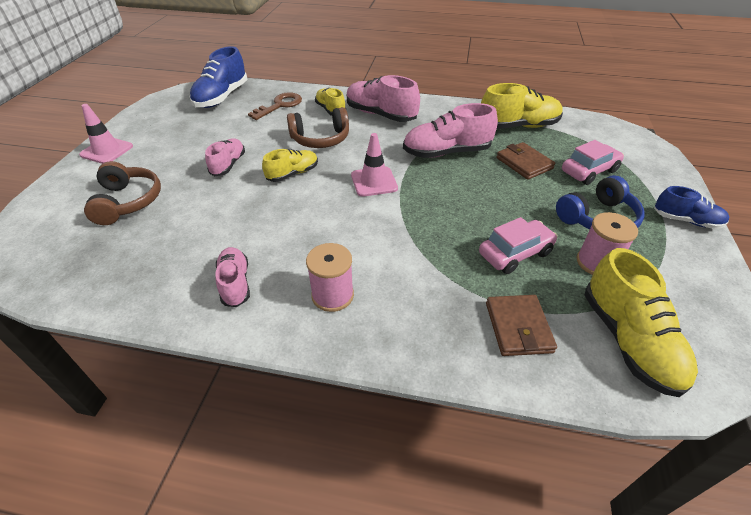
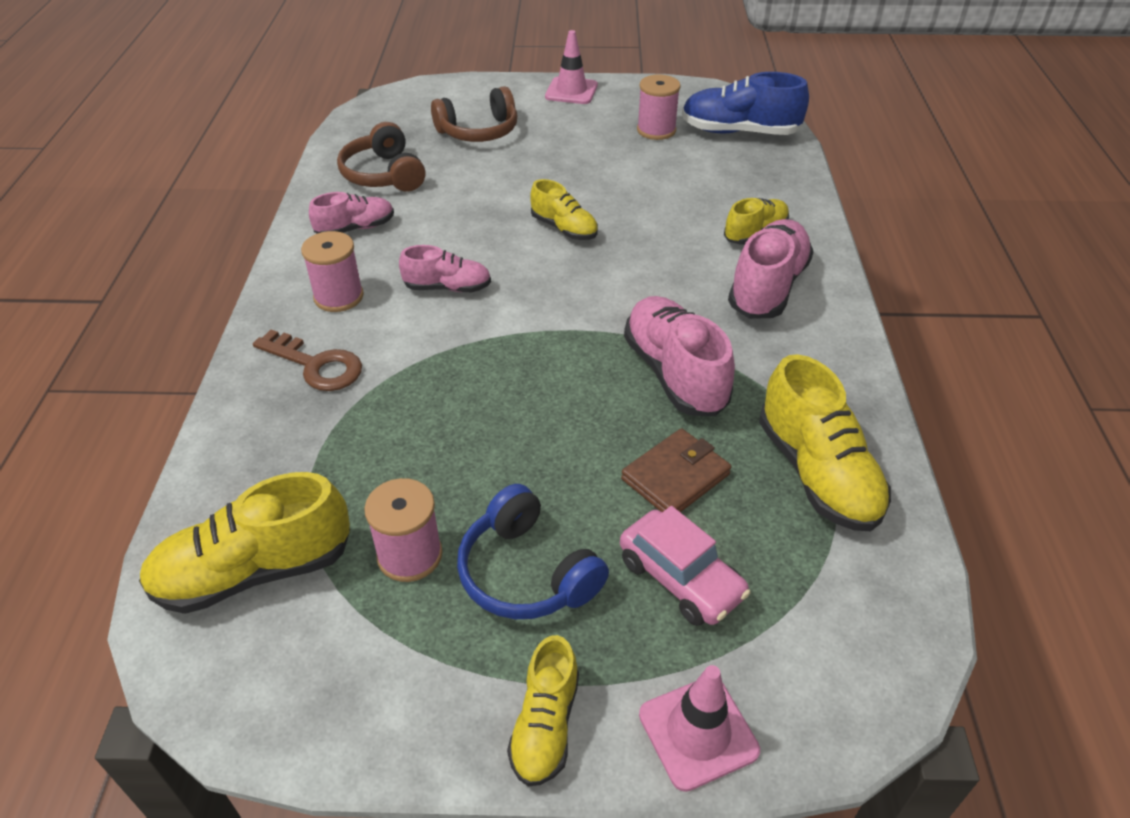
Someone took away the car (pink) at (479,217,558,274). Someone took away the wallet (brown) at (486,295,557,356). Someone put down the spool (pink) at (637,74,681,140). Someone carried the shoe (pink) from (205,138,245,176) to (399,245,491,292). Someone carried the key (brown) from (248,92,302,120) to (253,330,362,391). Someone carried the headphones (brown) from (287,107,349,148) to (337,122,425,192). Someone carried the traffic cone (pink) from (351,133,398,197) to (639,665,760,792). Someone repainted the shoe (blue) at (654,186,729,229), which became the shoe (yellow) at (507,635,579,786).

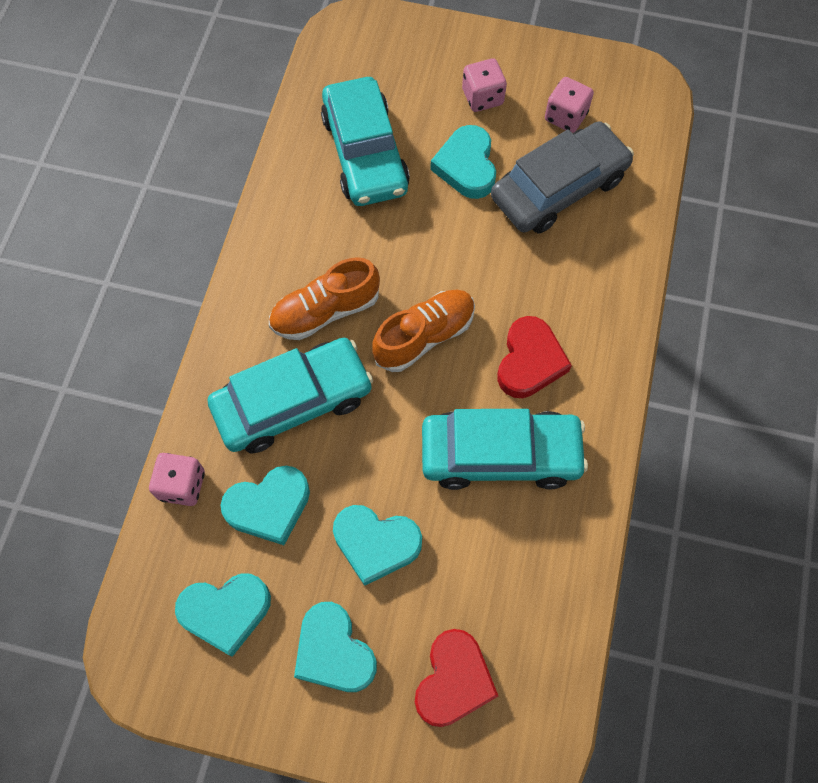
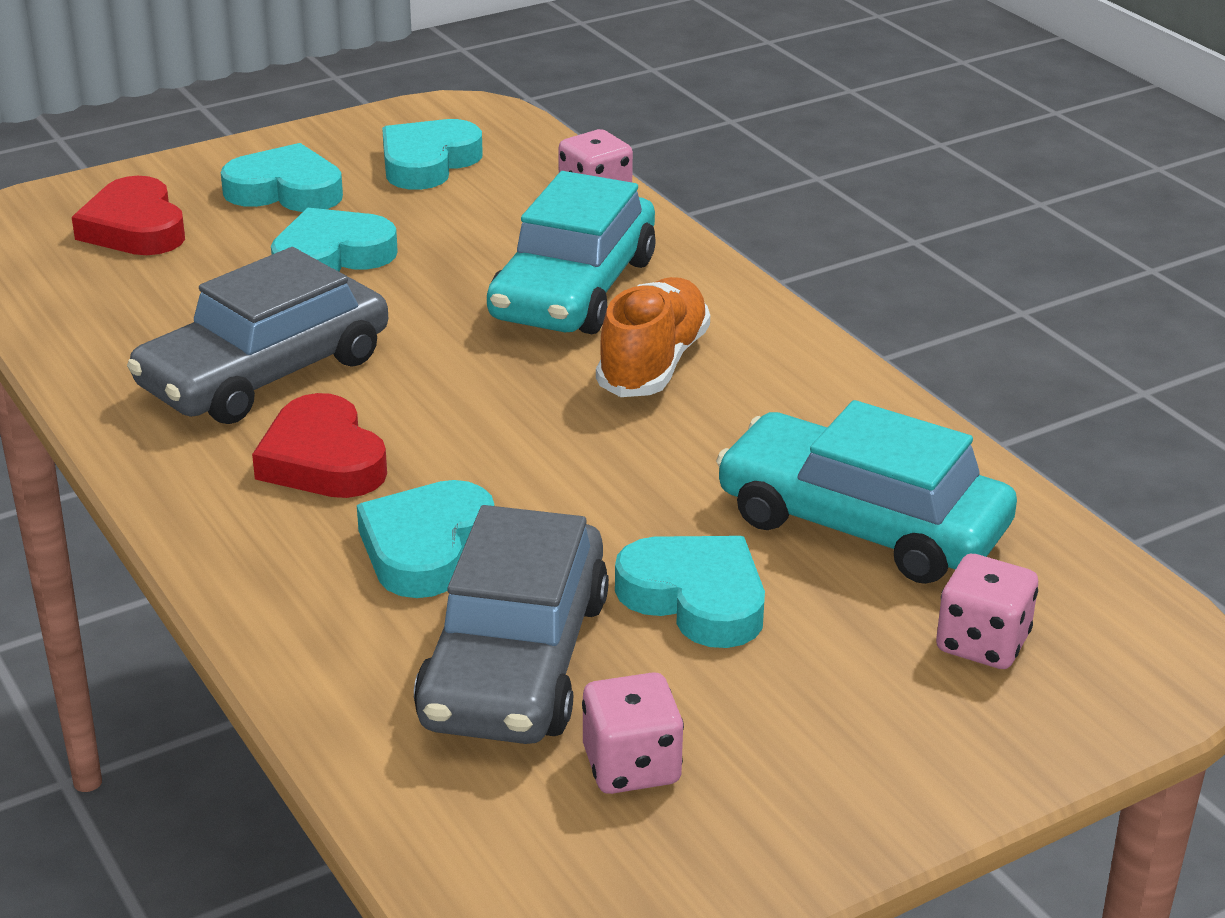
Someone took away the shoe (orange) at (372,289,475,372). Someone carried the heart (turquoise) from (220,466,310,545) to (357,480,494,598). Someone carried the dice (pink) from (462,58,507,112) to (936,554,1038,669). Someone repainted the car (turquoise) at (422,409,588,490), which became the car (grey) at (127,247,388,424).

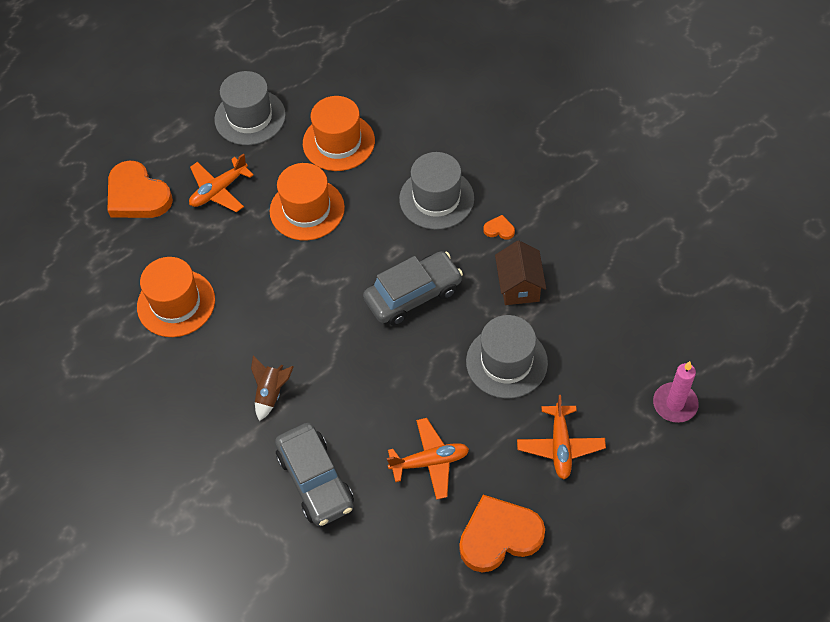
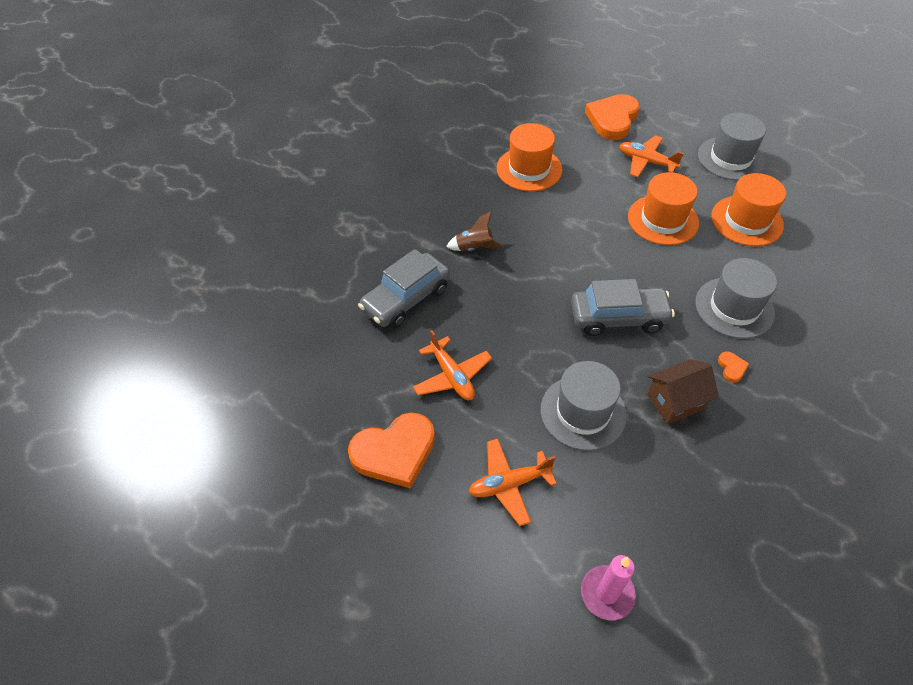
Someone rotated the car (grey) at (363,251,463,326) by 45 degrees counterclockwise. Someone rotated the heart (orange) at (459,495,545,573) by 105 degrees clockwise.

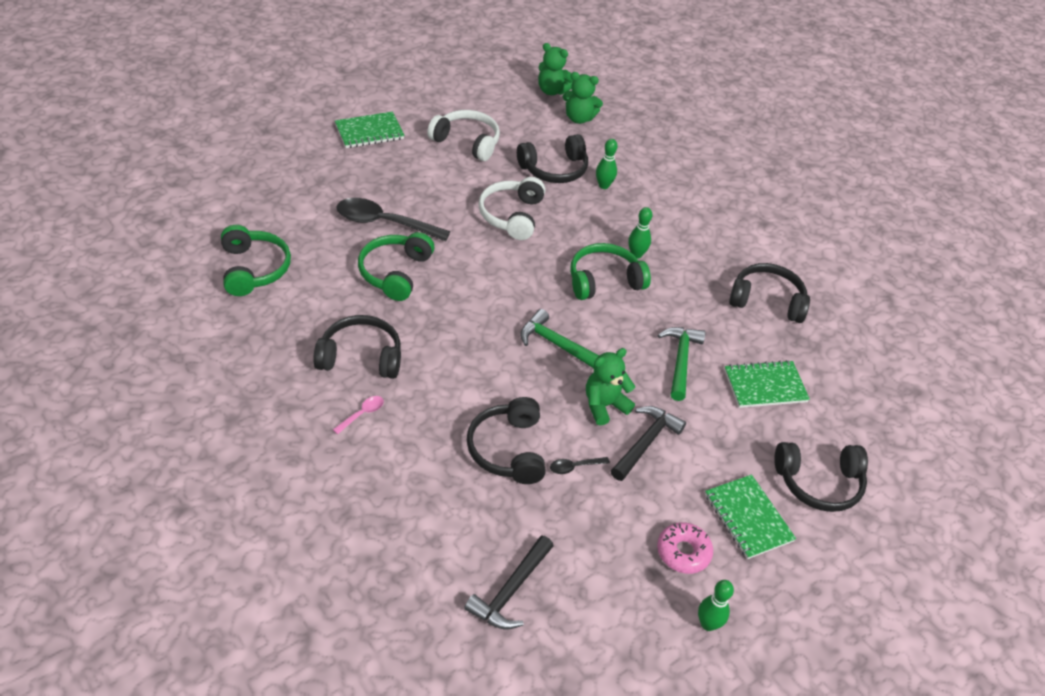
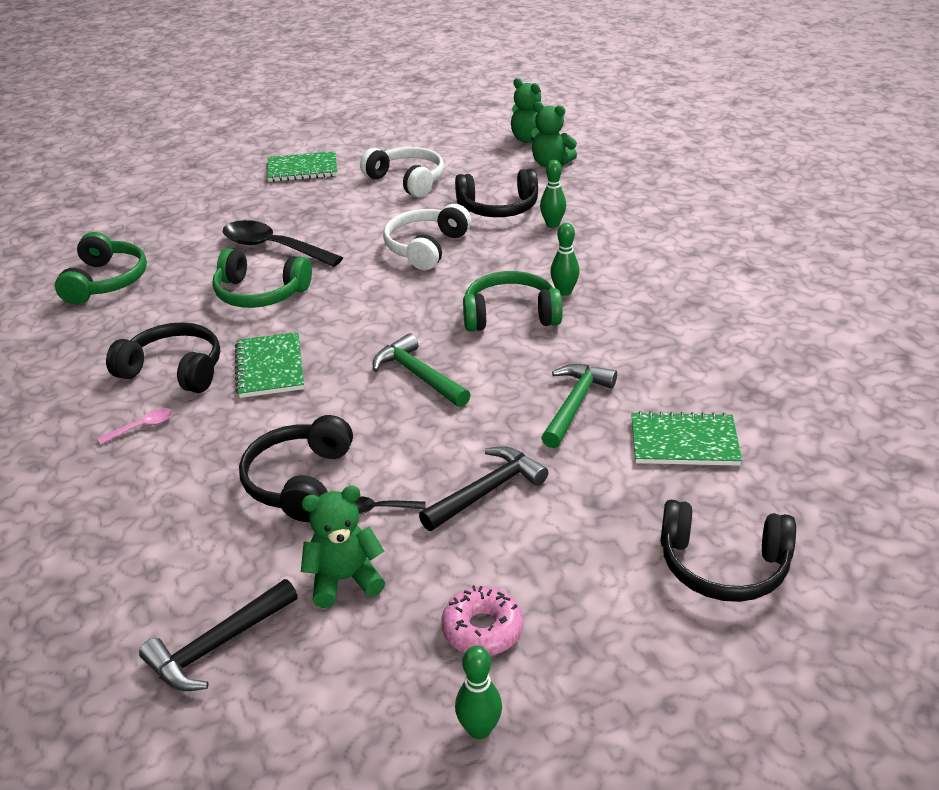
Someone took away the headphones (black) at (729,263,810,323). Someone carried the teddy bear (green) from (586,348,635,426) to (301,486,385,608). Someone carried the notebook (green) from (705,475,796,559) to (235,332,304,398). Someone rotated the headphones (green) at (358,232,434,301) by 105 degrees counterclockwise.

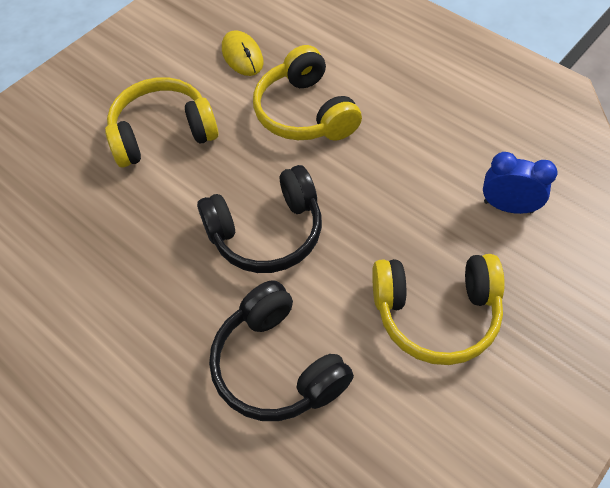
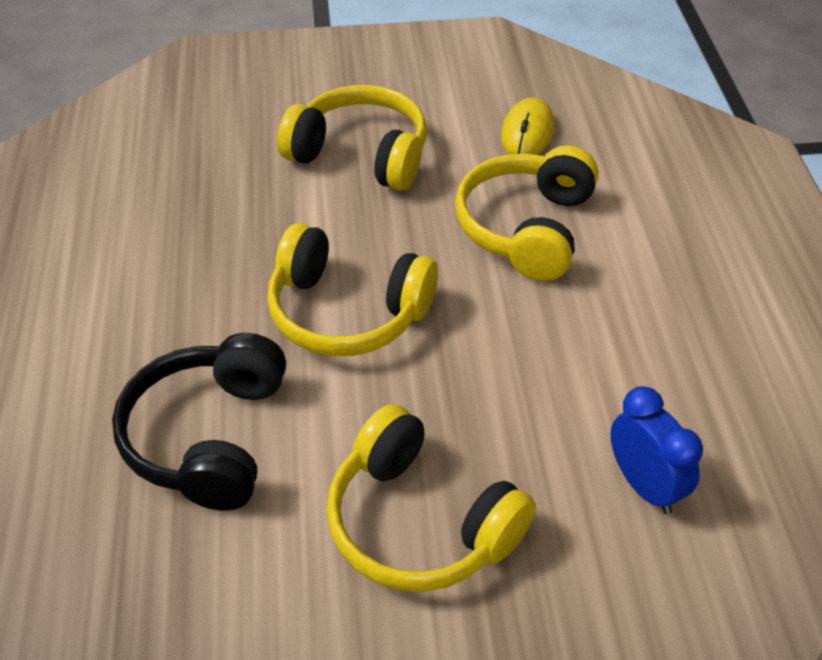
Someone repainted the headphones (black) at (197,165,322,273), which became the headphones (yellow) at (267,223,438,356).

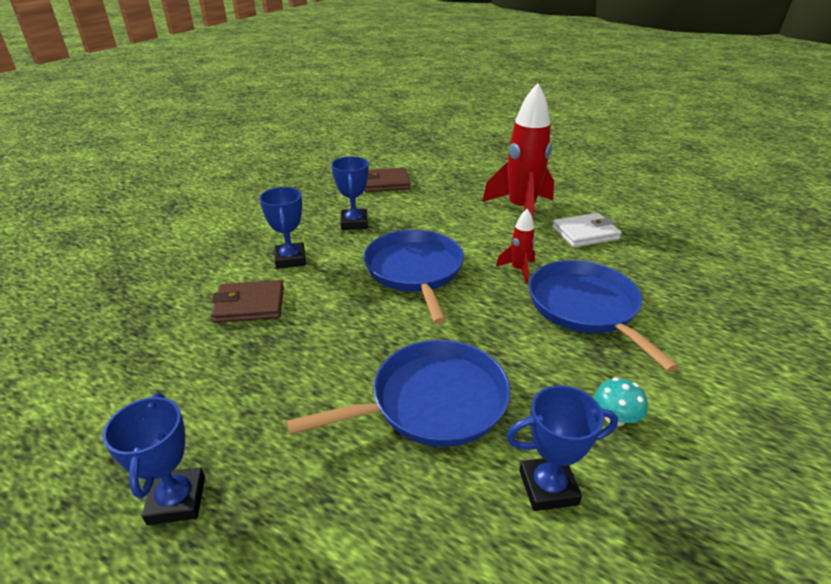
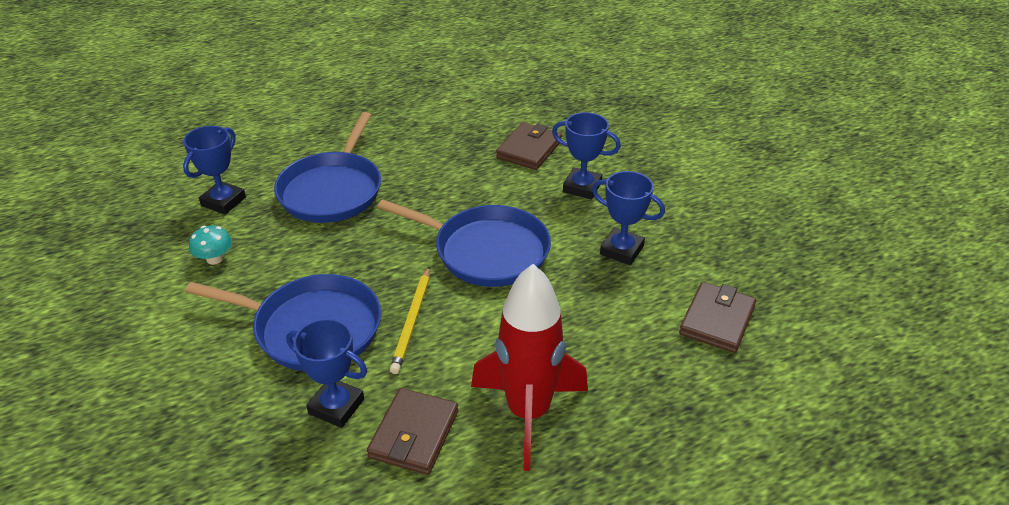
Someone carried the trophy (blue) from (102,393,205,525) to (286,318,367,428). Someone swapped the rocket (red) at (496,209,535,284) for the pencil (yellow) at (390,267,430,374). Someone repainted the wallet (white) at (552,213,621,247), which became the wallet (brown) at (367,388,459,475).

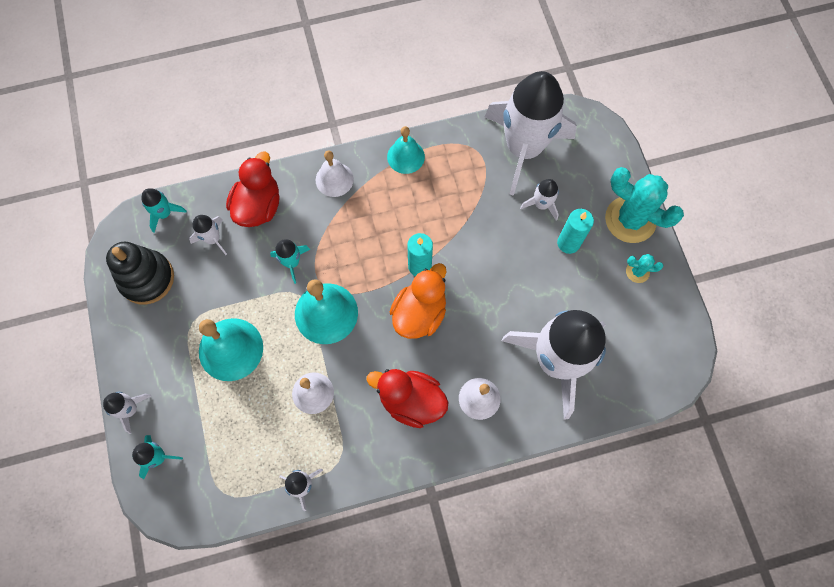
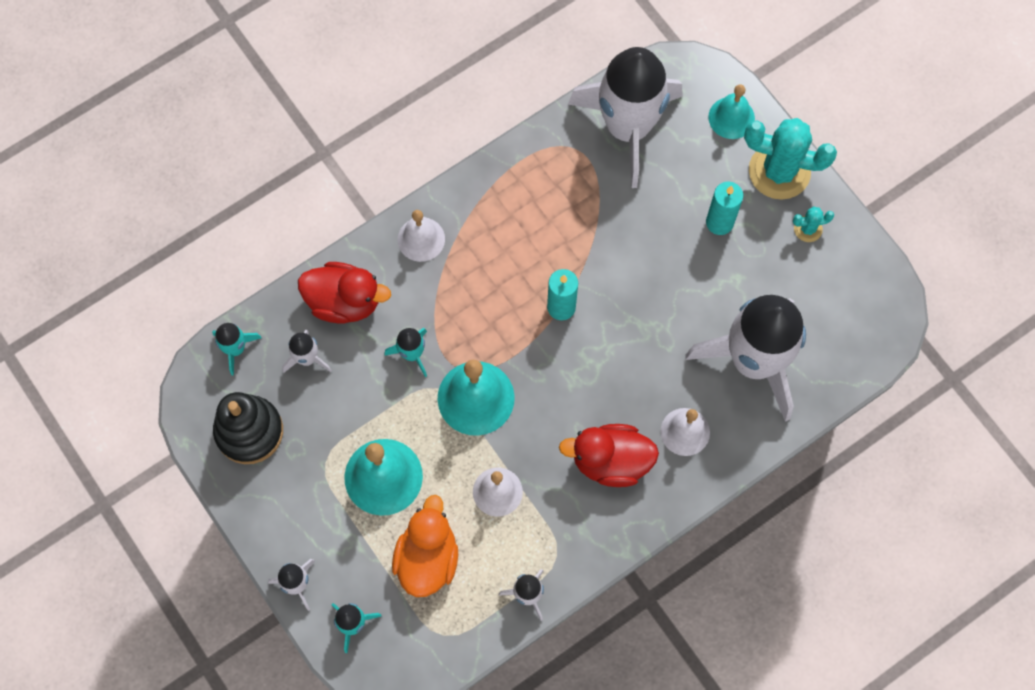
Someone took away the rocket (white) at (520,179,559,221). Someone carried the bell (turquoise) from (387,126,425,174) to (708,84,755,139). Someone carried the duck (orange) from (390,263,446,339) to (392,495,458,597). Someone rotated the duck (red) at (226,152,279,227) by 105 degrees clockwise.

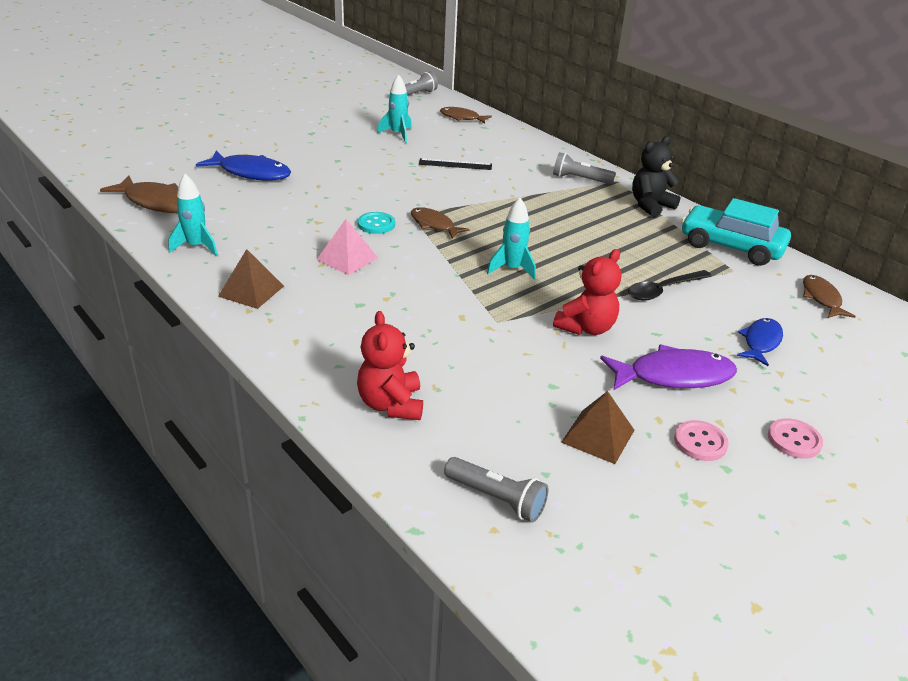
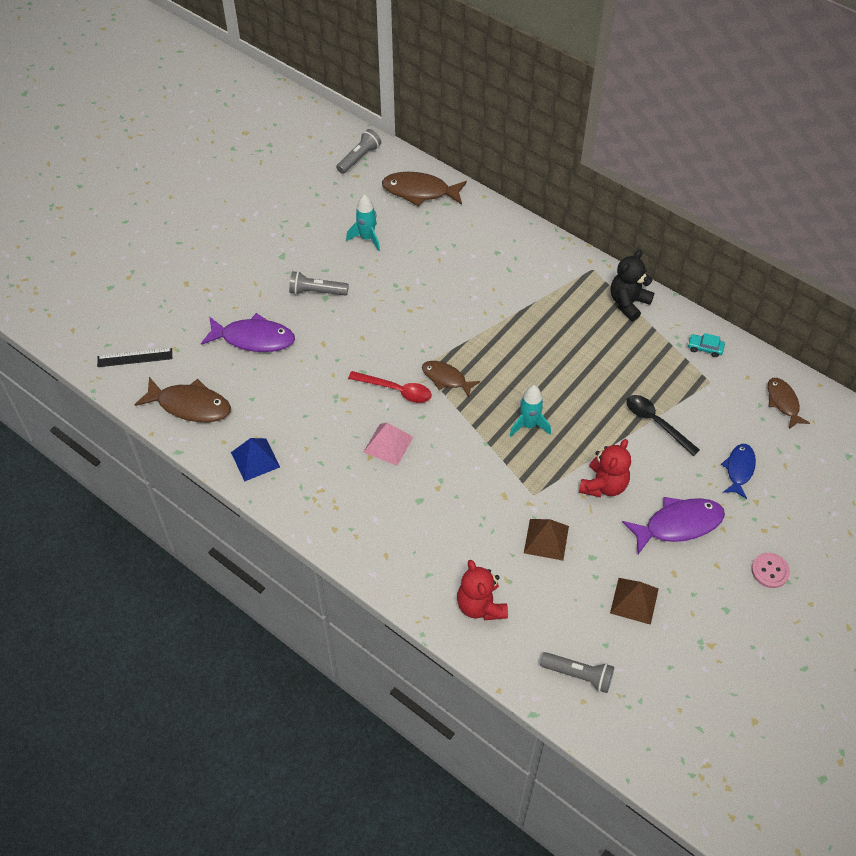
Someone took away the button (pink) at (674,420,729,461). Someone carried the pyramid (brown) from (218,249,284,309) to (524,519,569,561). Someone carried the ruler (black) from (419,158,492,170) to (97,348,172,367). Someone carried the flashlight (grey) from (553,152,616,184) to (289,271,349,296). Someone swapped the rocket (turquoise) at (168,174,218,255) for the pyramid (blue) at (231,438,280,482). Someone swapped the button (turquoise) at (358,212,395,234) for the spoon (red) at (348,371,432,403). Someone repainted the fish (blue) at (196,151,291,181), which became the fish (purple) at (201,313,295,352). Someone rotated the spoon (black) at (628,270,711,301) by 90 degrees clockwise. Someone scaled the fish (brown) at (440,107,492,124) by 1.57. Someone scaled the car (turquoise) at (681,198,791,266) by 0.40.

